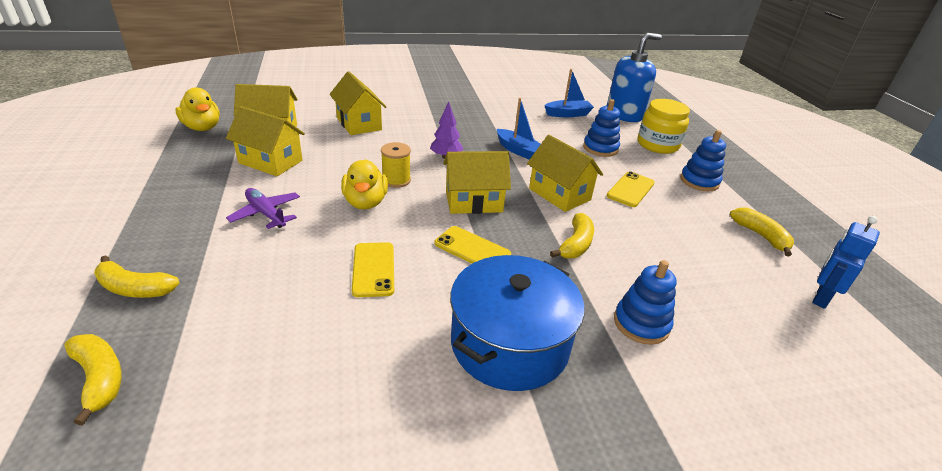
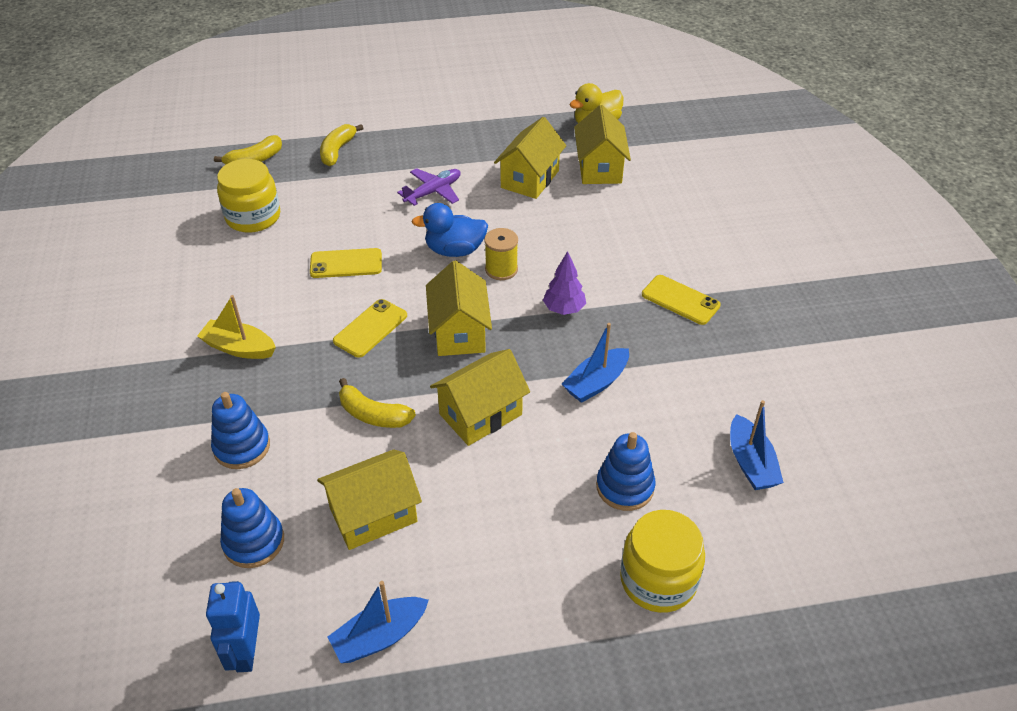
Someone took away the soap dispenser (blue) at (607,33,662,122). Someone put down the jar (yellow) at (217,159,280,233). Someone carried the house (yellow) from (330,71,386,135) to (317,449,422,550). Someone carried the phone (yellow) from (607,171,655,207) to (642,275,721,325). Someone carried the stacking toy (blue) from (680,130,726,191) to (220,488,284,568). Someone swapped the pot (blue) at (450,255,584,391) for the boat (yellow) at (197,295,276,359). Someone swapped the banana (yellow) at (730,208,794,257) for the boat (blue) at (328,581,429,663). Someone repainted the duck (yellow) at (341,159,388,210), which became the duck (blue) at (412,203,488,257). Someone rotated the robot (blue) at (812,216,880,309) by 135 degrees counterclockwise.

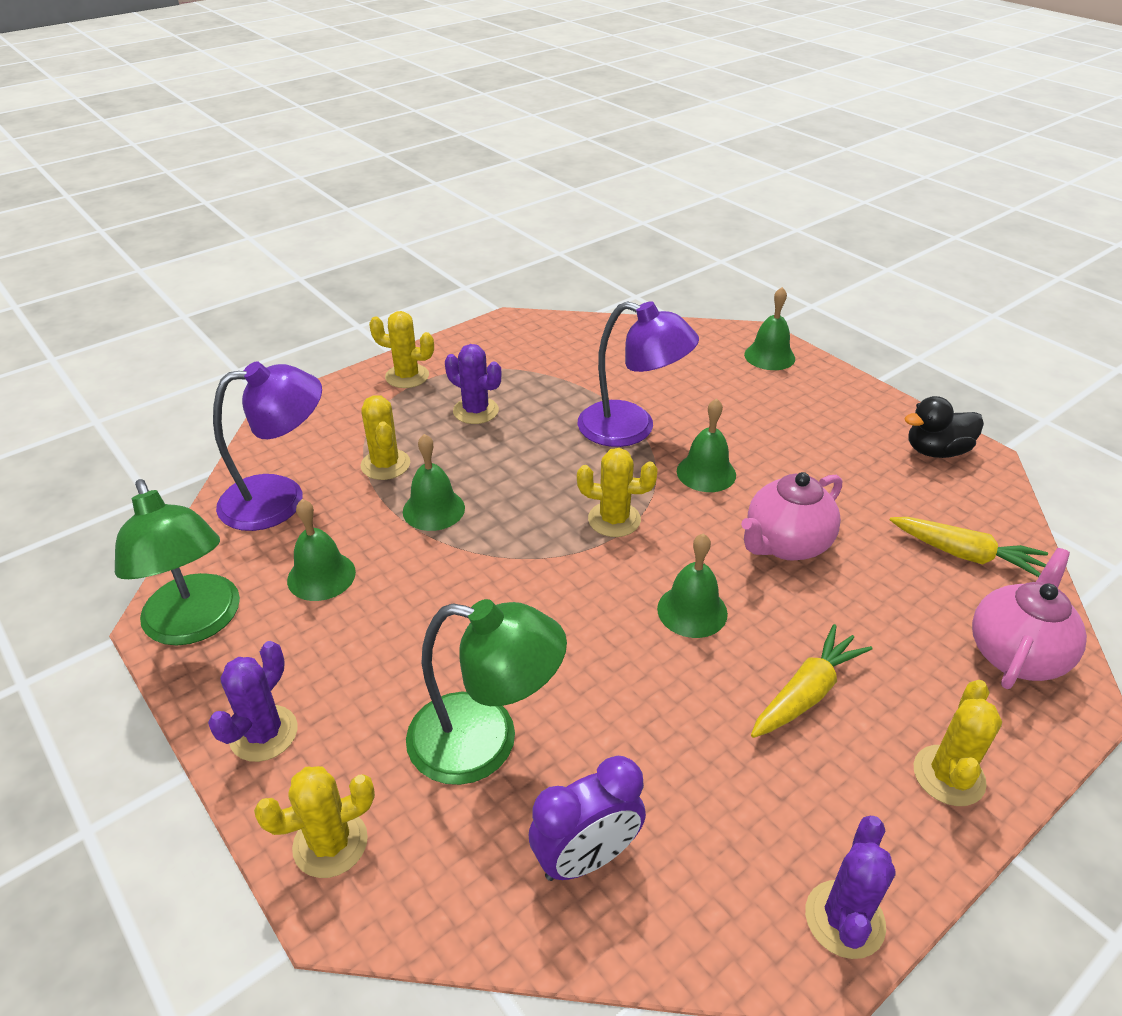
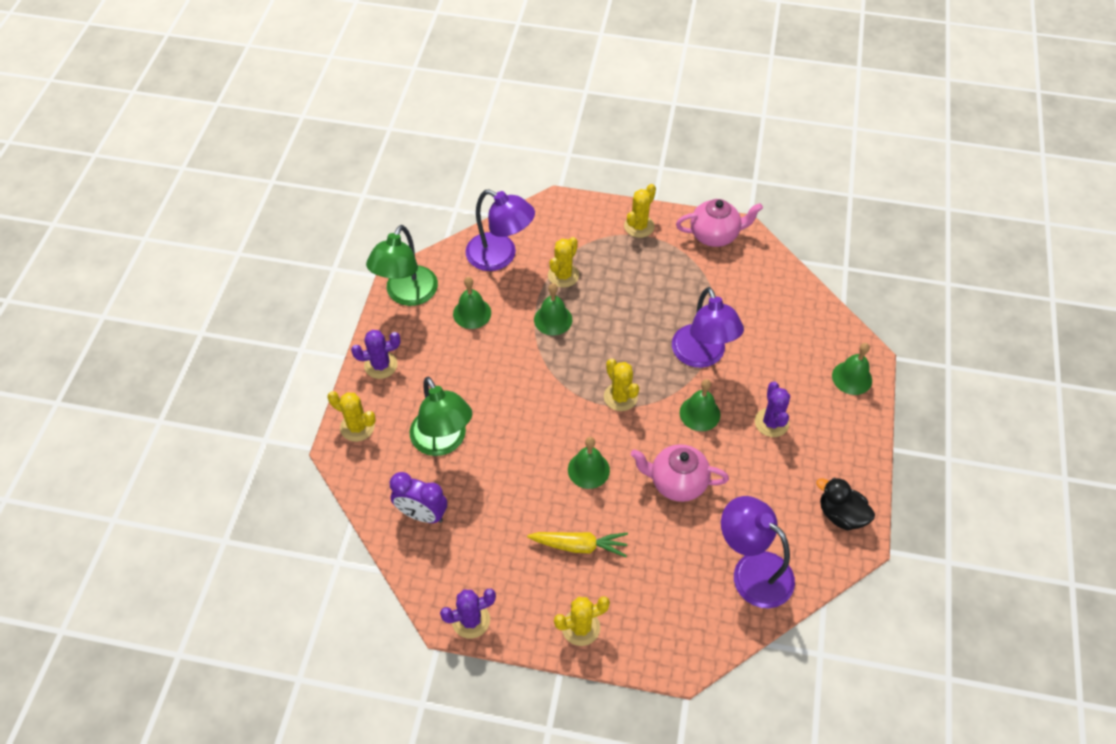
Someone carried the cactus (purple) from (445,344,501,424) to (755,382,790,437). Someone carried the teapot (pink) from (972,548,1087,689) to (676,199,763,247). Someone swapped the carrot (yellow) at (890,517,1048,577) for the lamp (purple) at (721,496,795,608). Someone rotated the cactus (yellow) at (369,311,434,388) by 60 degrees clockwise.

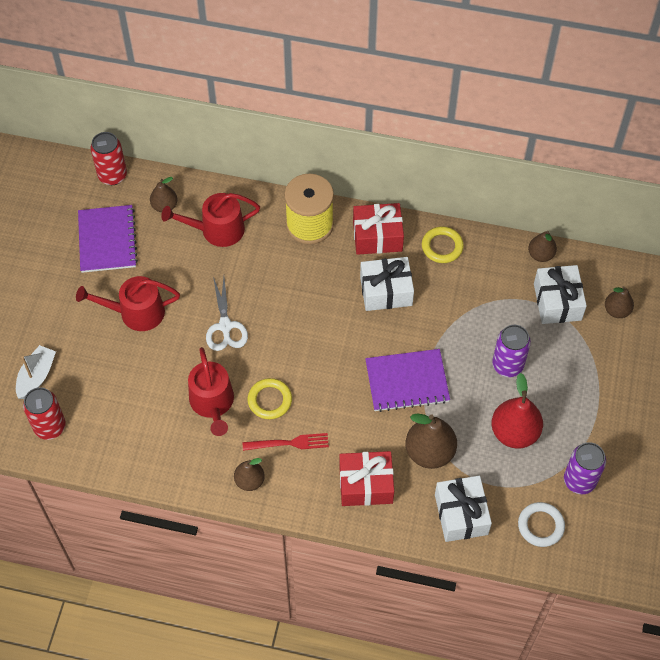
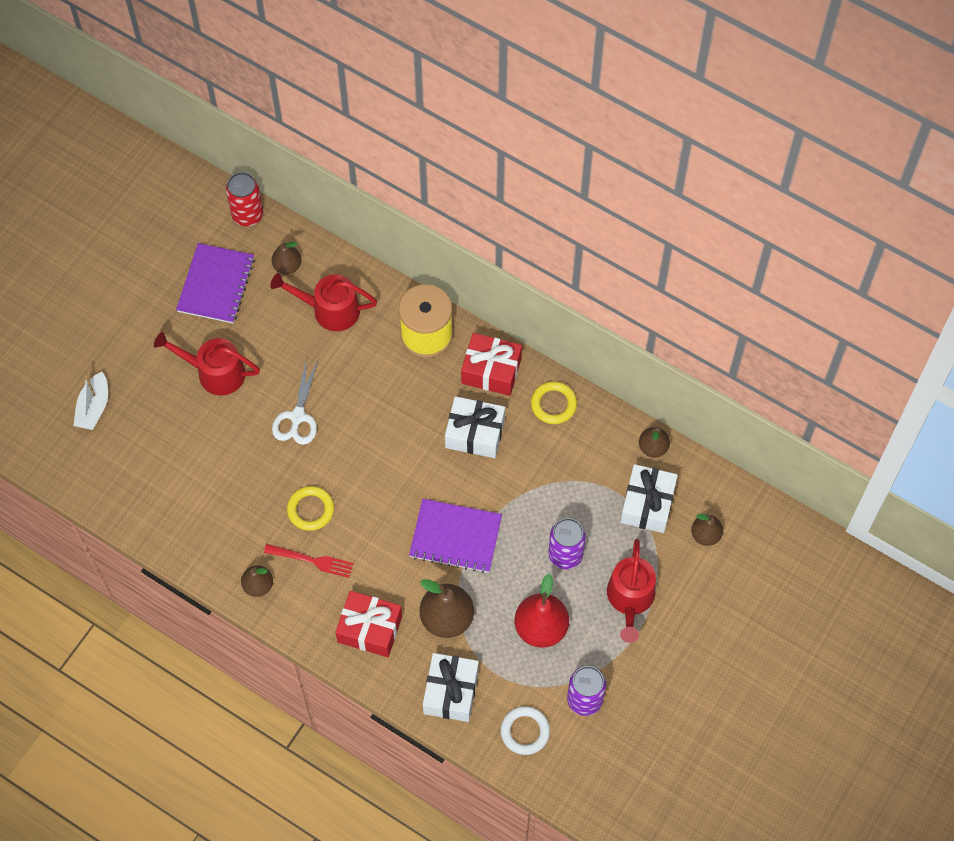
Someone took away the can (red) at (23,387,66,440). Someone carried the watering can (red) from (188,347,234,436) to (607,539,656,643). Someone rotated the boat (white) at (16,345,56,399) by 150 degrees clockwise.

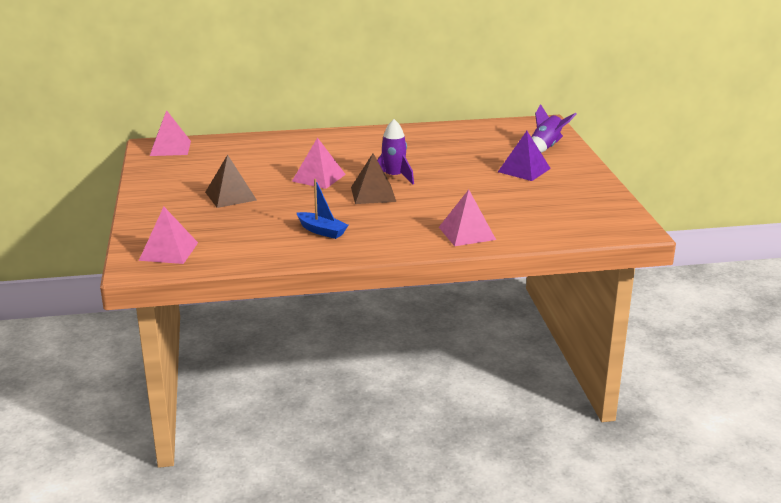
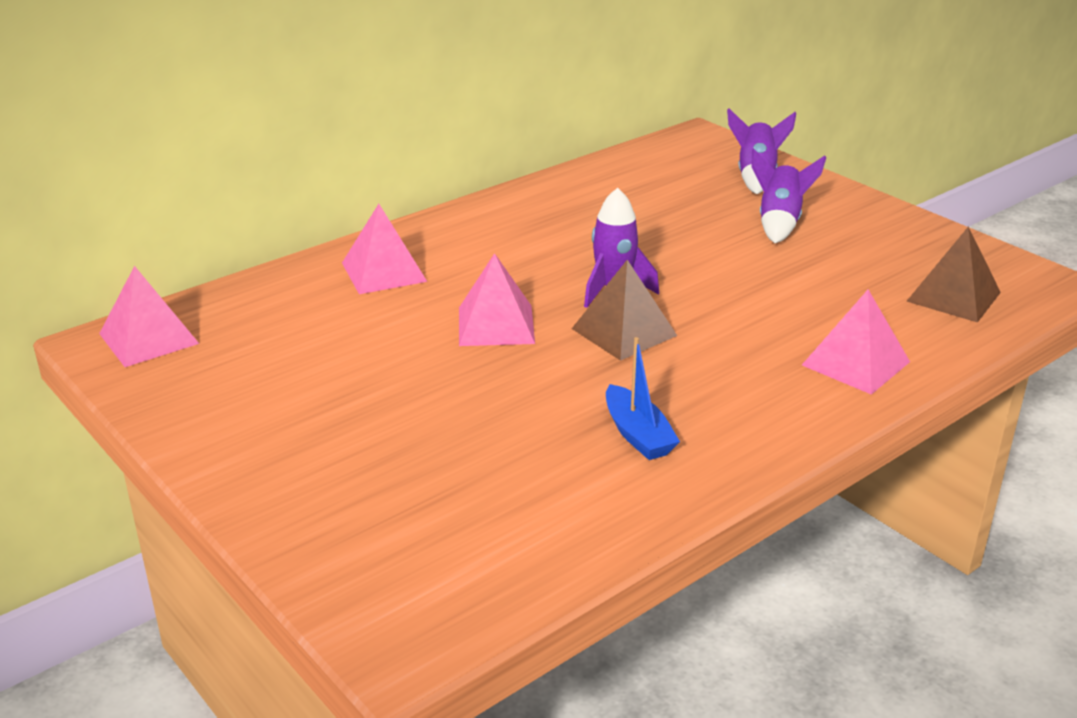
Someone carried the pyramid (pink) from (139,207,198,264) to (342,204,427,294). Someone carried the pyramid (brown) from (205,155,257,208) to (906,227,1001,323). Someone swapped the pyramid (purple) at (498,131,551,181) for the rocket (purple) at (751,149,826,243). Someone rotated the boat (blue) at (297,179,349,239) by 60 degrees clockwise.

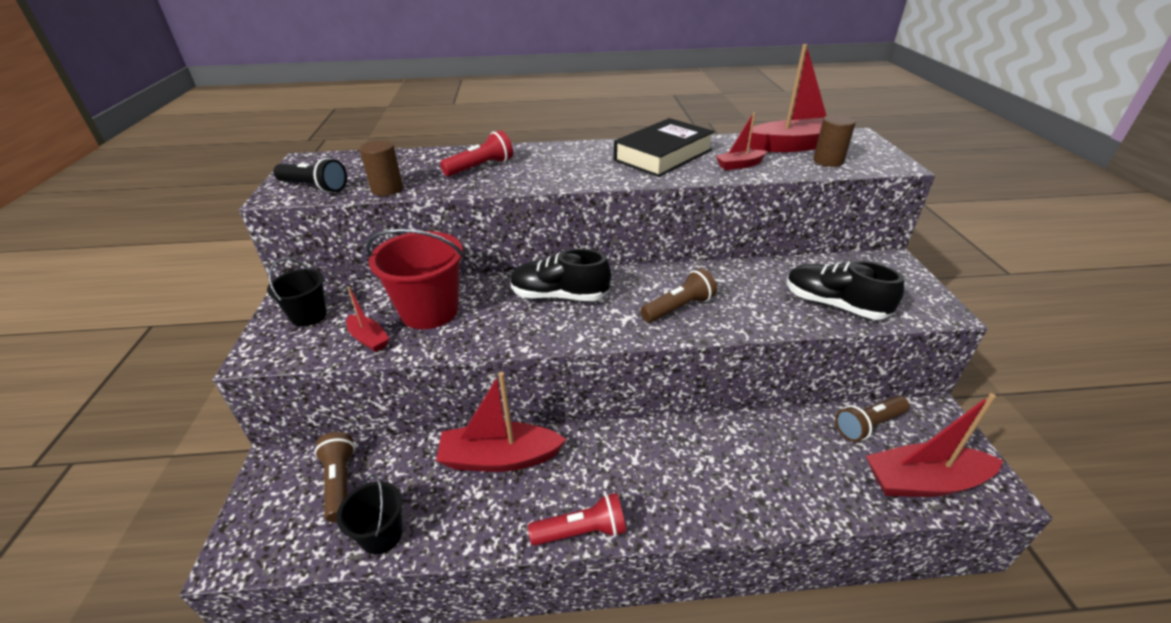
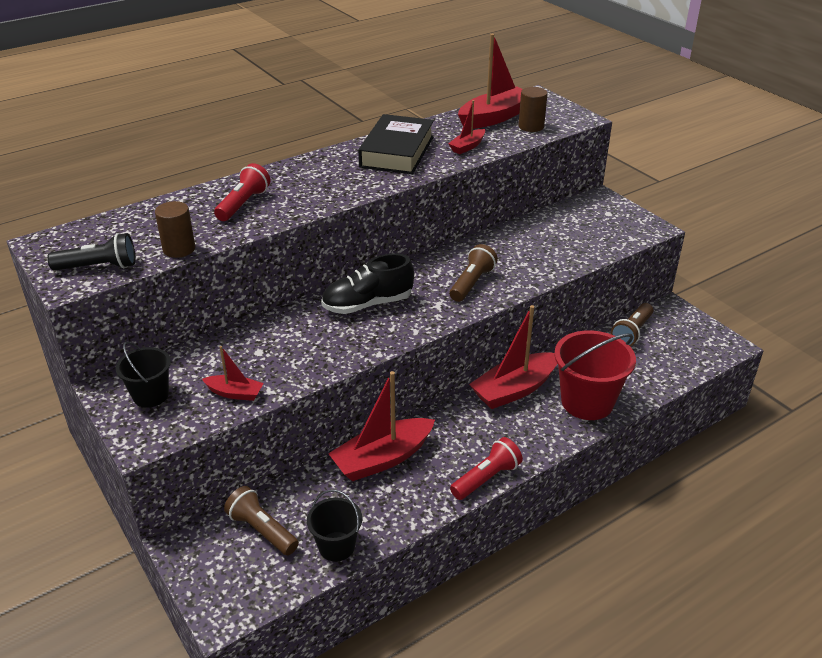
Someone took away the shoe (black) at (787,261,904,320). Someone carried the bucket (red) from (366,228,464,329) to (554,330,636,420). Someone carried the boat (red) from (866,393,1003,497) to (469,305,557,409).

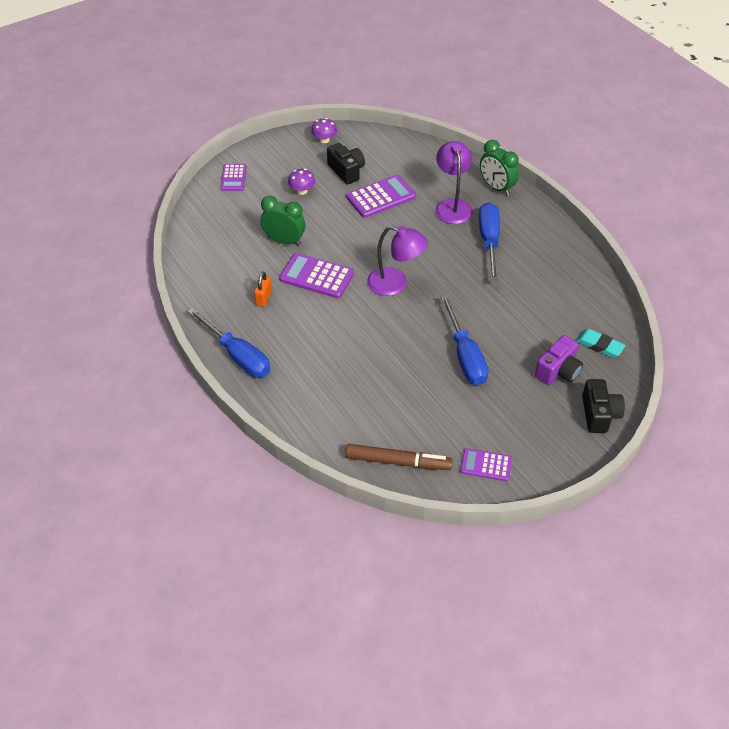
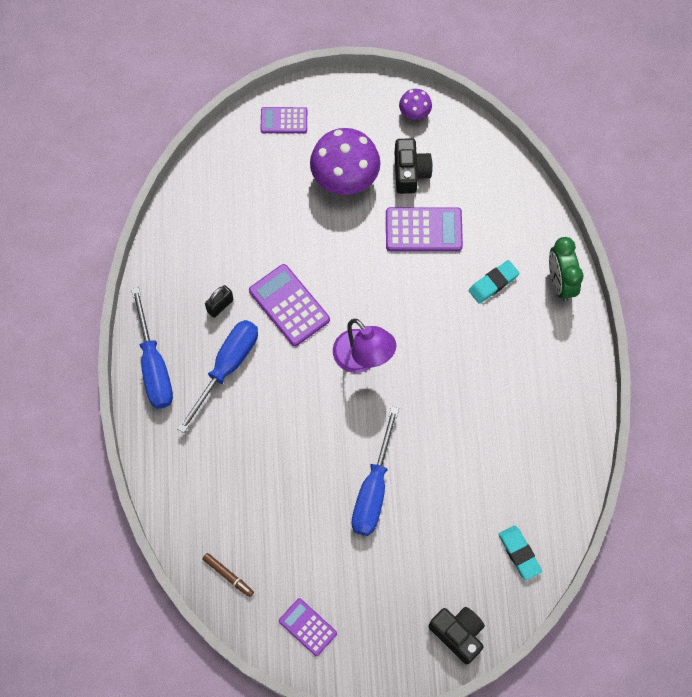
Someone took away the clock (green) at (260,196,305,246). Someone took away the camera (purple) at (535,335,583,385). Someone carried the screwdriver (blue) from (479,202,500,282) to (177,320,258,433). Someone swapped the lamp (purple) at (435,141,473,224) for the eraser (turquoise) at (469,260,519,304). Someone repainted the padlock (orange) at (254,272,272,307), which became the padlock (black) at (205,285,234,318). Someone rotated the calculator (purple) at (220,164,247,191) by 60 degrees clockwise. Someone rotated the camera (black) at (582,379,625,433) by 75 degrees counterclockwise. Someone scaled the mushroom (purple) at (288,169,315,195) by 2.07. Someone scaled the marker (brown) at (345,444,452,470) by 0.54.

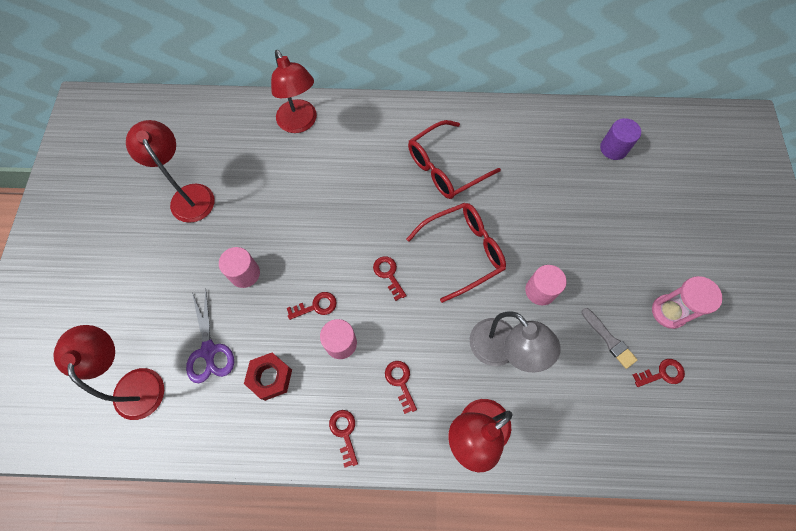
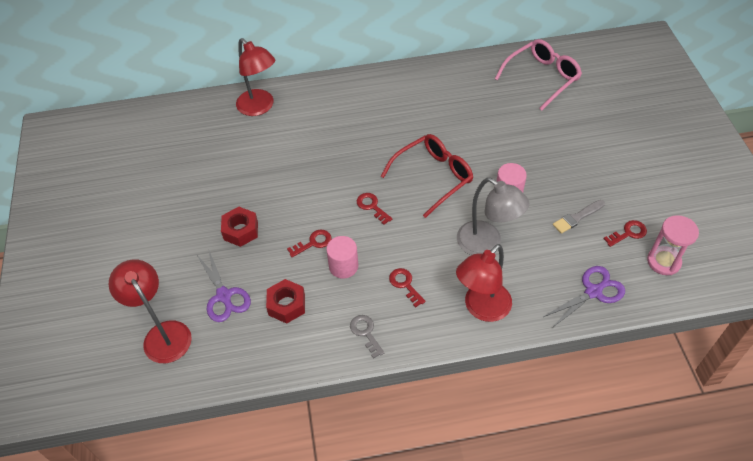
Someone took away the lamp (red) at (126,120,214,223). Someone took away the glasses (red) at (408,120,501,199). Someone put down the scissors (purple) at (543,266,625,328). Someone carried the hourglass (pink) from (652,276,723,329) to (647,215,699,275). Someone swapped the cylinder (pink) at (219,247,260,288) for the nut (red) at (221,207,258,247). Someone swapped the cylinder (purple) at (600,118,641,160) for the glasses (pink) at (495,39,582,111). Someone repainted the key (red) at (329,410,358,468), which became the key (grey) at (350,315,384,359). Someone rotated the brush (grey) at (581,308,638,369) by 105 degrees clockwise.

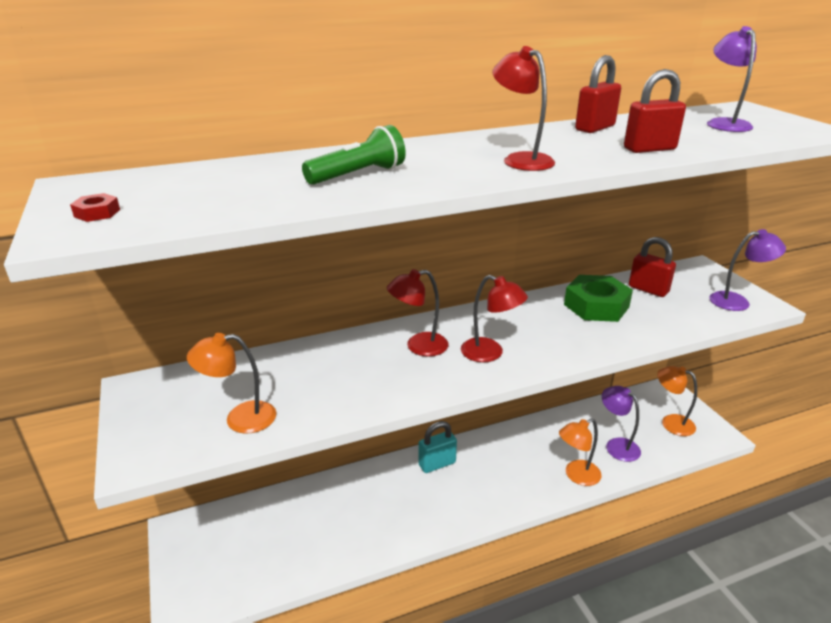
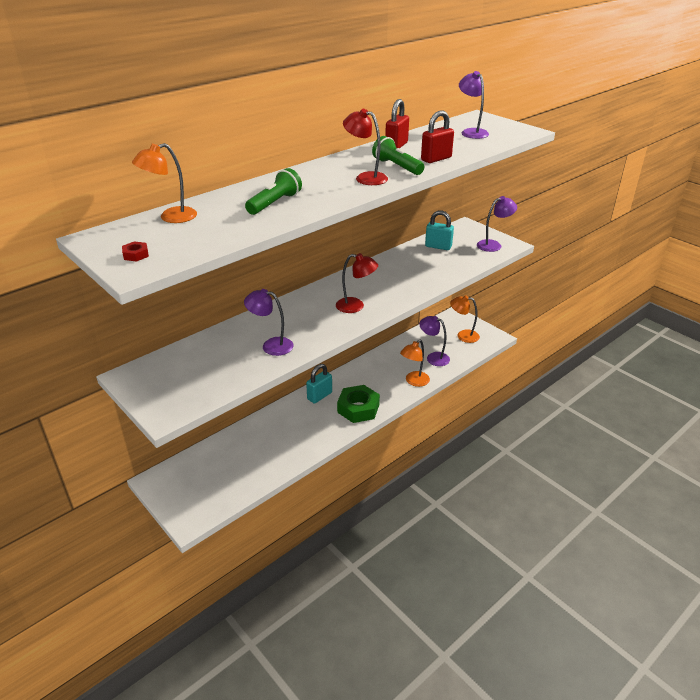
Someone took away the lamp (red) at (387,269,449,357). Someone put down the lamp (purple) at (244,289,294,356). Someone put down the flashlight (green) at (372,136,424,175). Someone carried the lamp (orange) from (187,333,276,434) to (132,143,197,223). Someone carried the nut (green) from (564,275,633,322) to (337,385,380,423). Someone repainted the padlock (red) at (629,237,676,297), which became the padlock (turquoise) at (425,210,454,250).

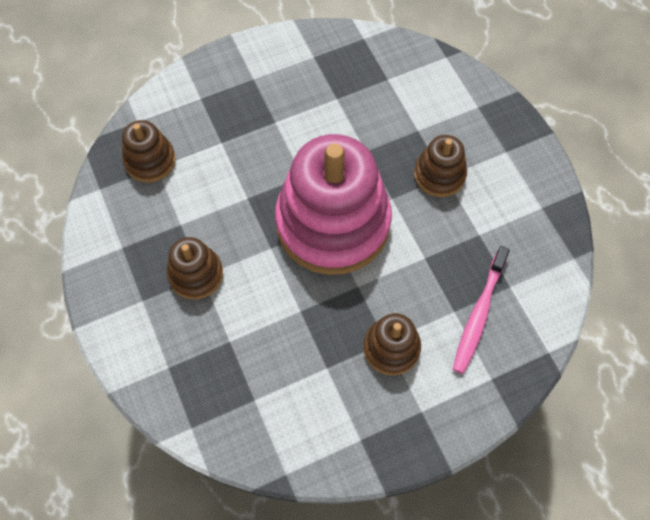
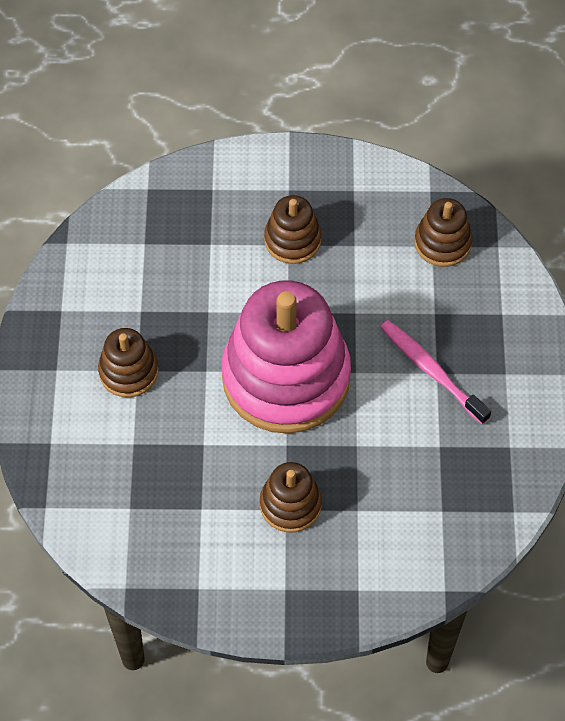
Someone carried the toothbrush (pink) from (453,246,510,374) to (380,320,491,424).

